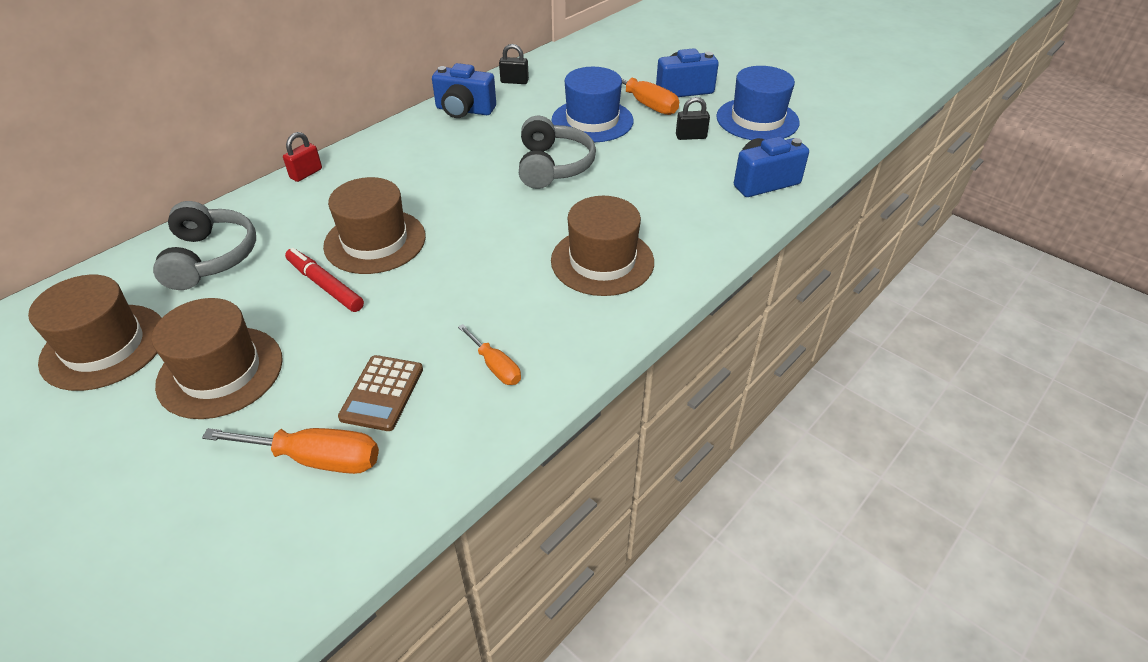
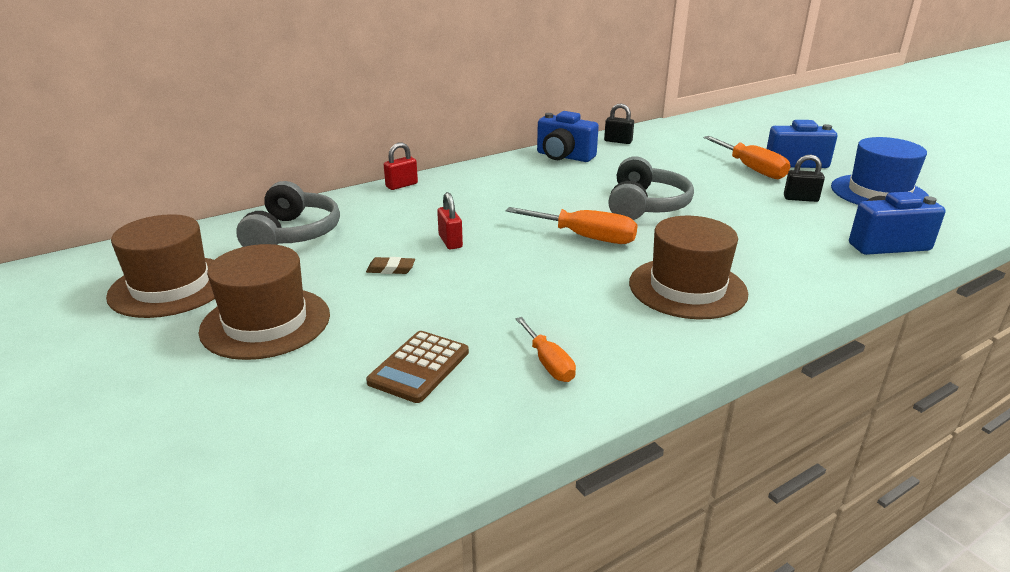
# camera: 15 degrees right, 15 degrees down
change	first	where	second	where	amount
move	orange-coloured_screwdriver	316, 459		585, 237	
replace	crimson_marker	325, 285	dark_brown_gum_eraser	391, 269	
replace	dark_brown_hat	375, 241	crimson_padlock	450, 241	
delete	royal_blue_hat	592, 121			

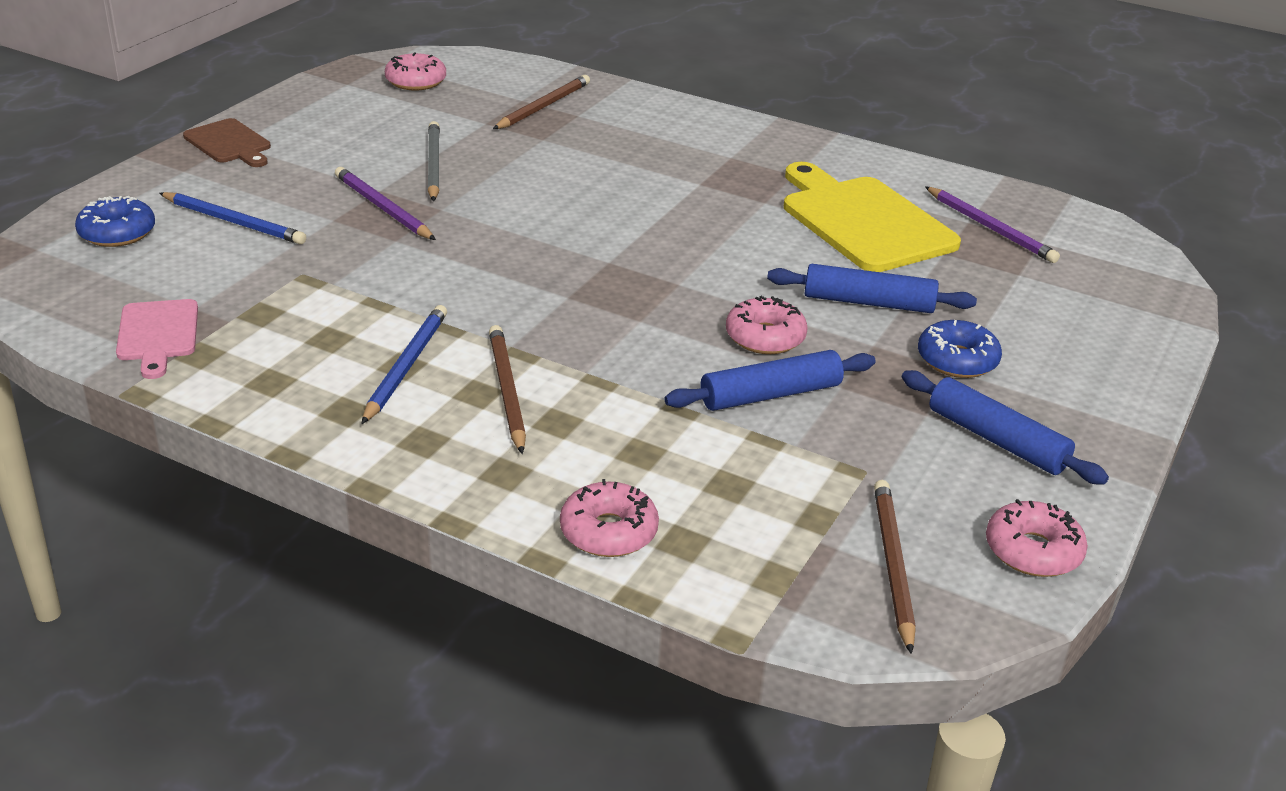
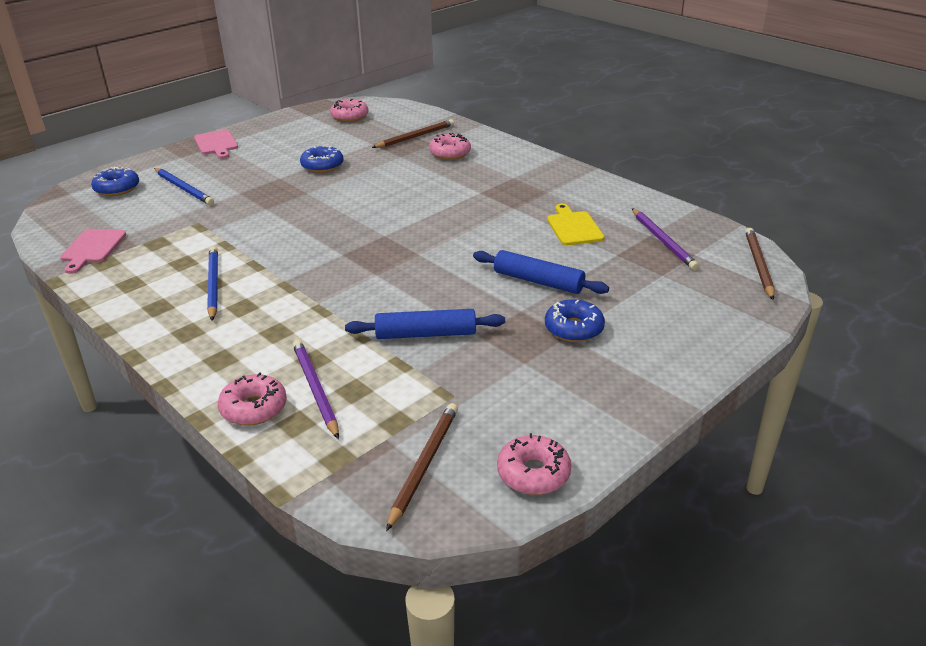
# camera: 20 degrees right, 0 degrees up
change	first	where	second	where	amount
recolor	dark_brown_chopping_board	229, 143	rose-pink_chopping_board	216, 144	
move	royal_purple_wooden_pencil	382, 208		315, 389	
rotate	royal_blue_wooden_pencil	406, 366		213, 285	45 degrees counterclockwise
replace	grey_wooden_pencil	433, 164	royal_blue_donut	322, 166	
move	dark_brown_wooden_pencil	506, 391		758, 265	
move	rose-pink_donut	765, 337		450, 153	
resize	golden_chopping_board	863, 221		574, 227	x0.53
delete	royal_blue_dough_roller	997, 440			

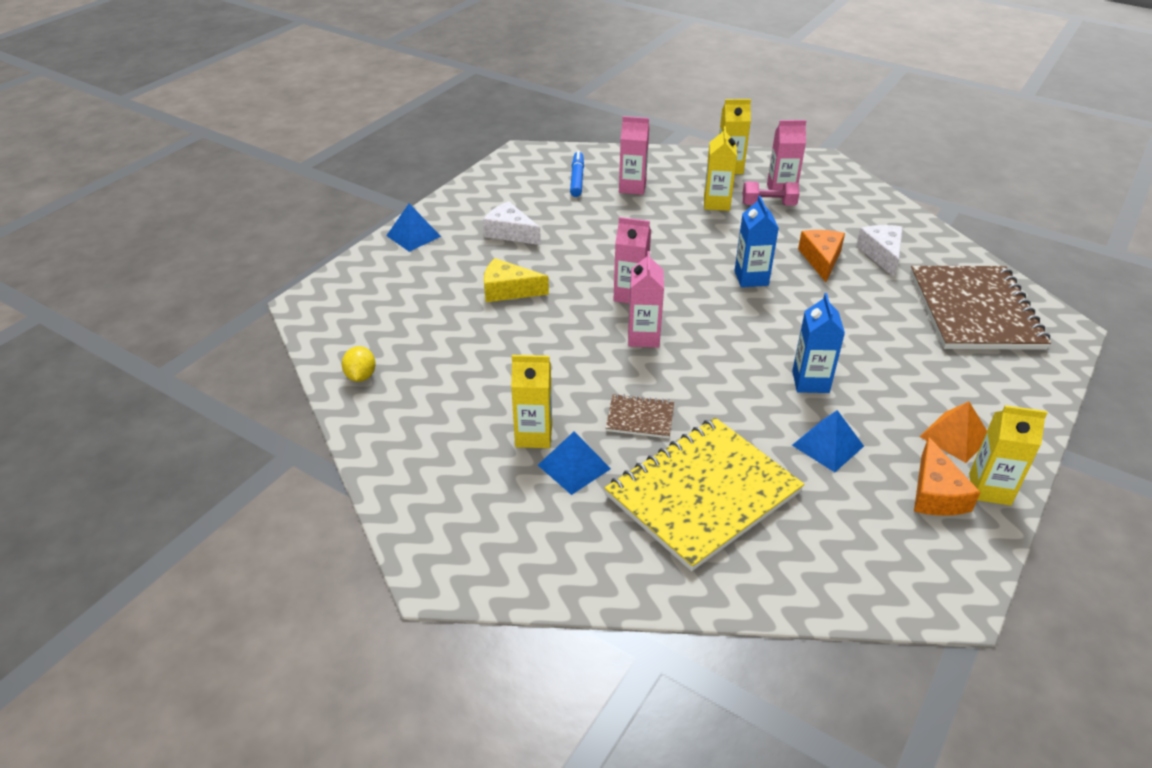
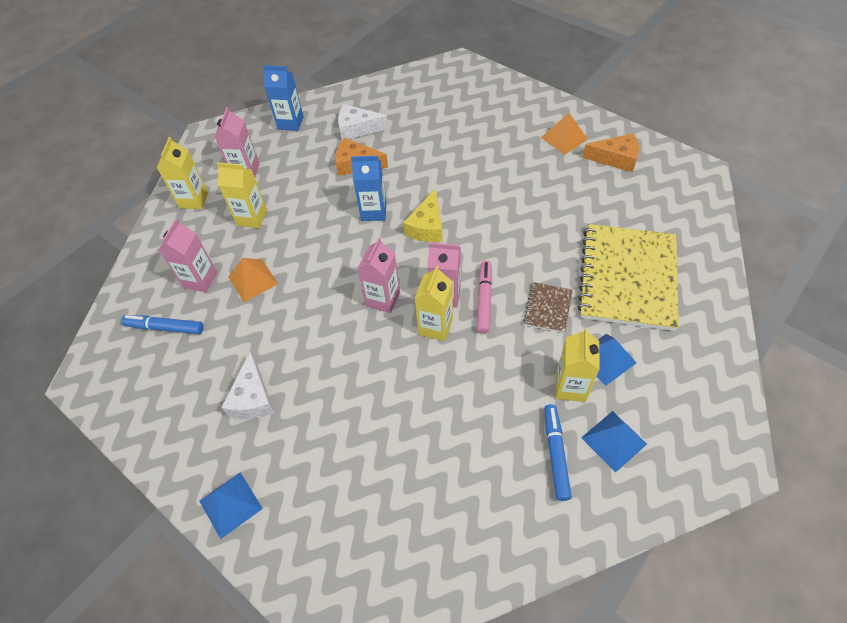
# camera: 80 degrees left, 15 degrees up
change	first	where	second	where	amount
delete	golden_lemon	361, 376			
rotate	pure_white_cheese	510, 233		253, 398	45 degrees counterclockwise
move	golden_cheese	508, 290		427, 226	
rotate	golden_exercise_book	703, 494		628, 278	45 degrees clockwise
delete	rose-pink_dumbbell	768, 204			
move	royal_blue_juice_carton	810, 382		290, 123	
move	royal_blue_pyramid_shape	827, 445		614, 440	
delete	dark_brown_exercise_book	974, 310			
move	golden_juice_carton	989, 489		435, 326	
insert			orange-coloured_pyramid_shape	253, 280	
insert			rose-pink_marker	484, 300	
insert			royal_blue_marker	555, 454	

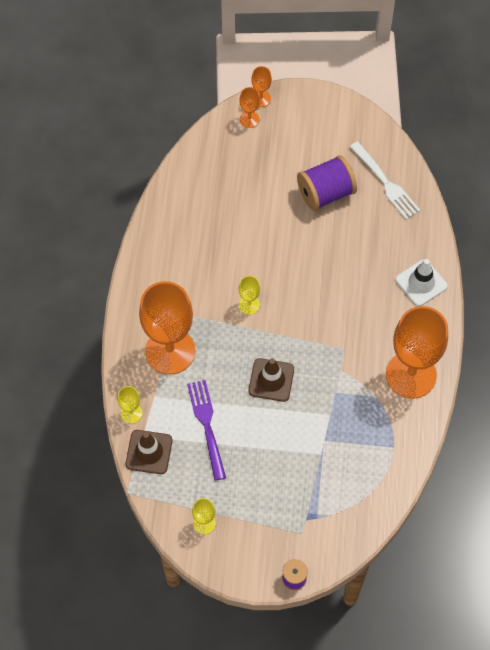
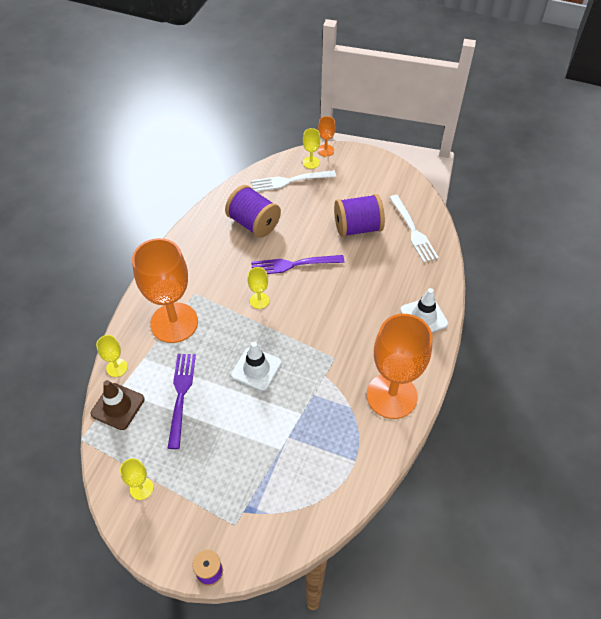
# camera: 15 degrees right, 10 degrees down
change	first	where	second	where	amount
recolor	orange-coloured_wine_glass	249, 119	golden_wine_glass	311, 162	
recolor	dark_brown_road_cone	271, 380	pure_white_road_cone	256, 369	
insert			royal_purple_bobbin	254, 223	
insert			pure_white_fork	290, 181	
insert			royal_purple_fork	293, 264	

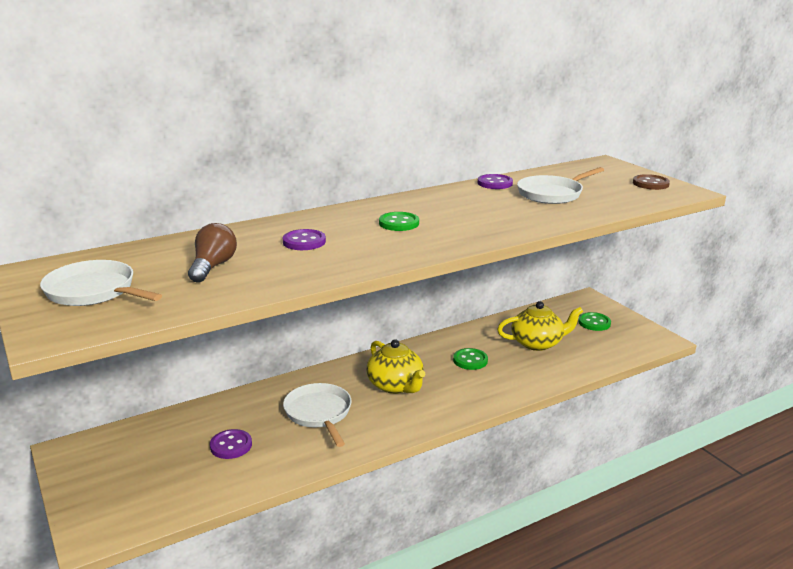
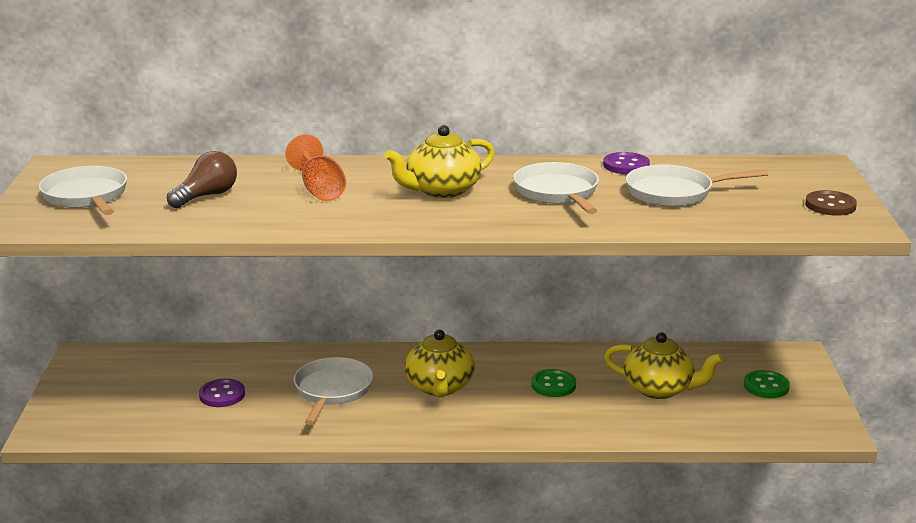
# camera: 30 degrees right, 0 degrees up
change	first	where	second	where	amount
replace	royal_purple_sewing_button	304, 242	orange-coloured_wine_glass	320, 190	
replace	green_sewing_button	399, 223	golden_teapot	441, 190	
insert			pure_white_skillet	558, 193	

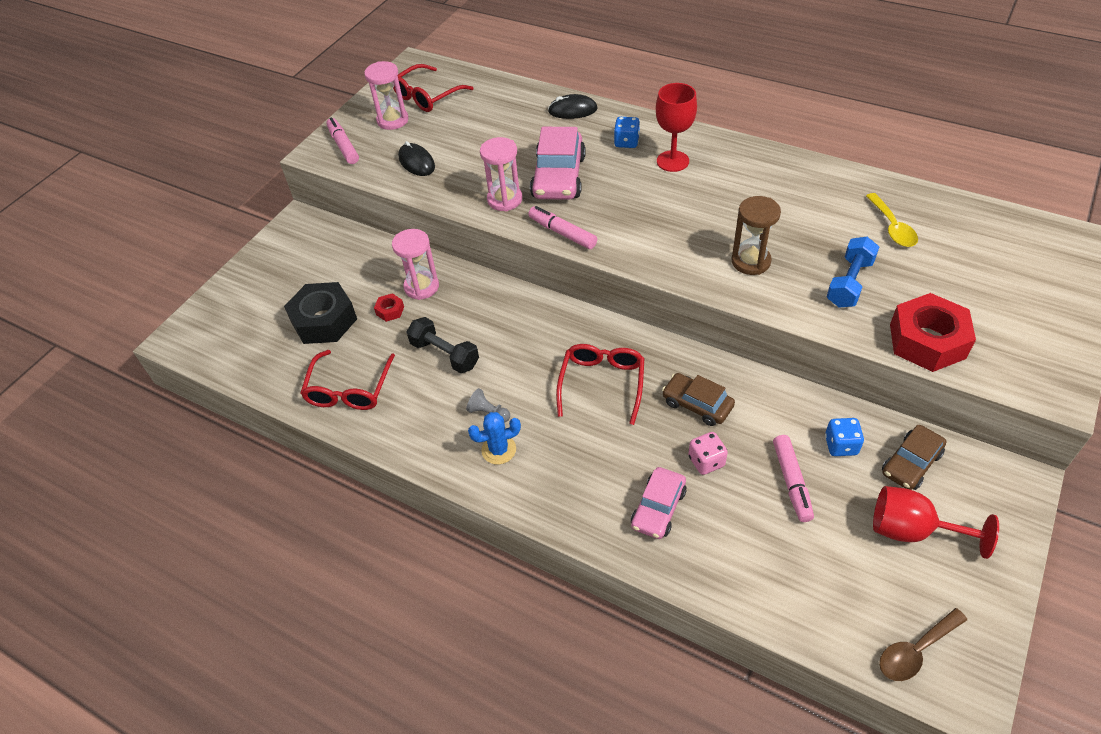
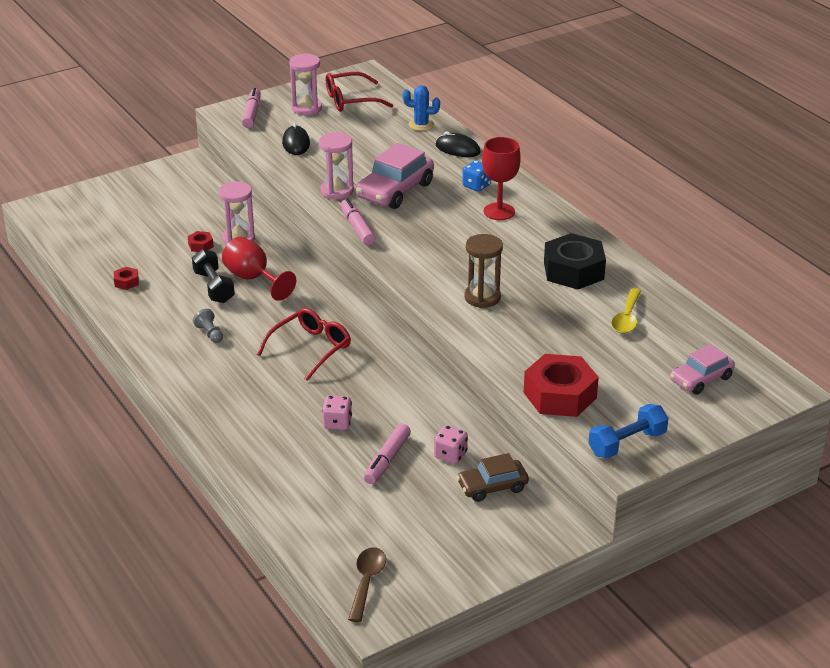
# camera: 25 degrees right, 15 degrees down
change	first	where	second	where	amount
move	black_hexagon_nut	324, 321		573, 271	
replace	crimson_eyeglasses	349, 389	crimson_hexagon_nut	126, 282	
move	royal_blue_saguaro_cactus	498, 450		421, 125	
move	rose-pink_toy_car	658, 508		701, 379	
delete	dark_brown_toy_car	697, 404			
recolor	royal_blue_die	841, 445	rose-pink_die	450, 455	
move	royal_blue_dumbbell	849, 283		627, 443	
move	crimson_wine_glass	912, 530		253, 279	
rotate	dark_brown_spoon	915, 651		367, 582	105 degrees clockwise

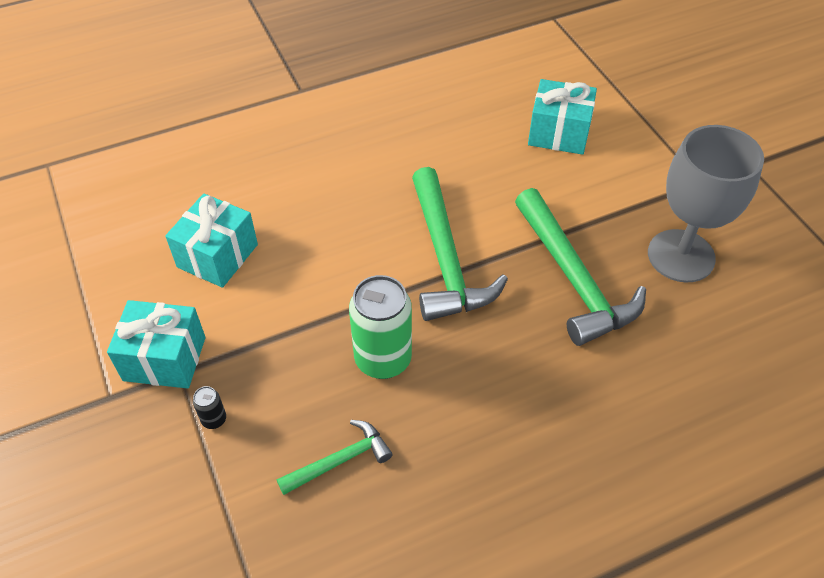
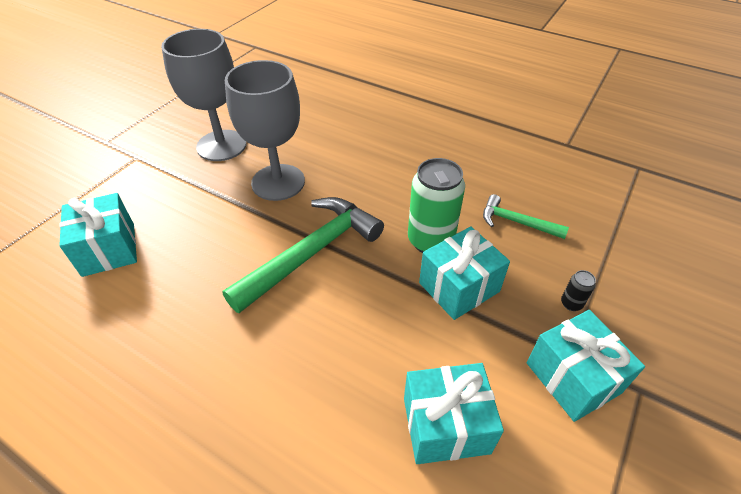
# camera: 125 degrees left, 5 degrees down
change	first	where	second	where	amount
replace	green_carpenter's_hammer	573, 278	grey_wine_glass	278, 182	
insert			teal_present	459, 287	

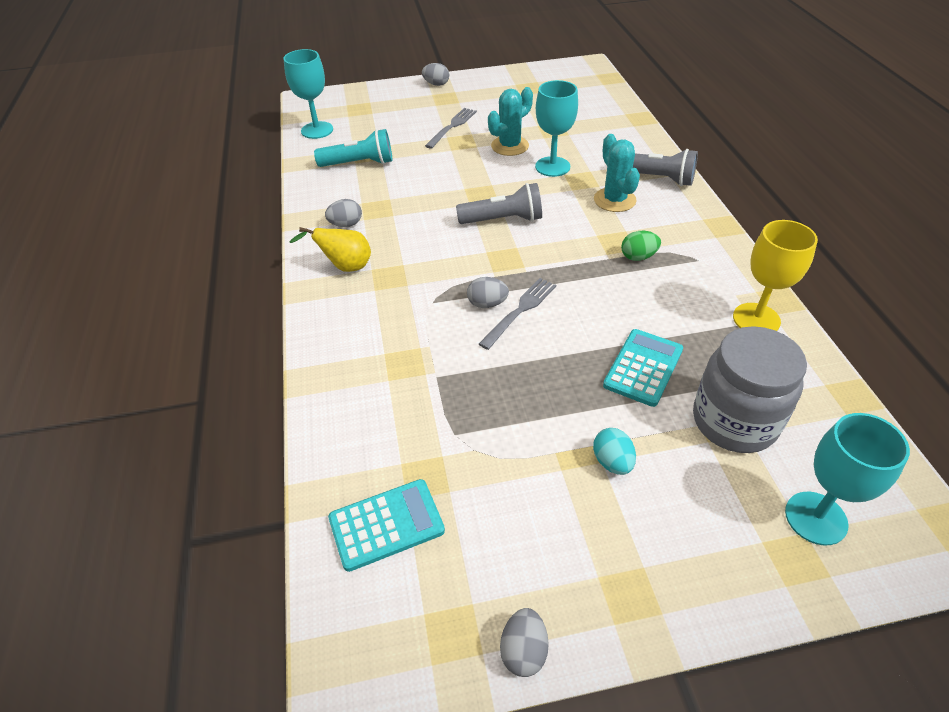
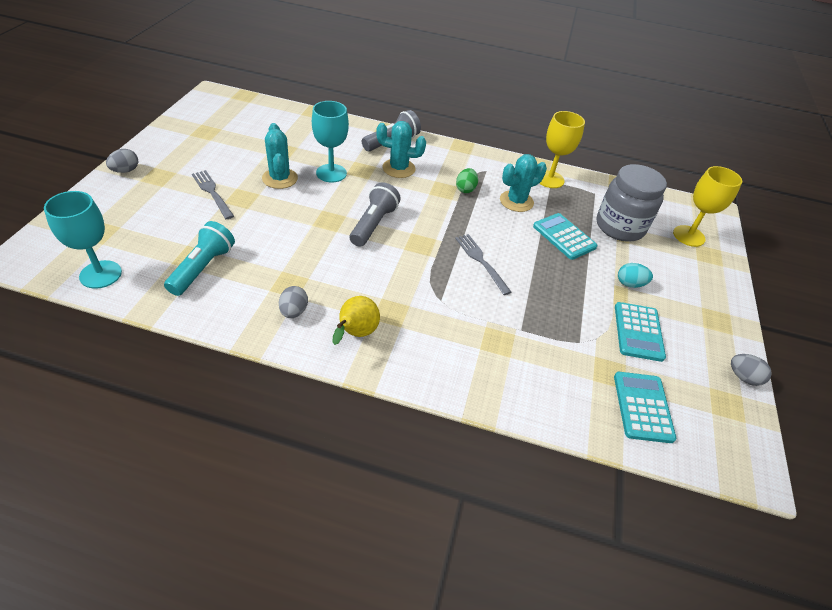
# camera: 70 degrees left, 0 degrees up
change	first	where	second	where	amount
delete	grey_toy_egg	487, 304			
recolor	teal_wine_glass	816, 518	golden_wine_glass	688, 236	
insert			teal_saguaro_cactus	516, 201	
insert			teal_pocket_calculator	638, 332	

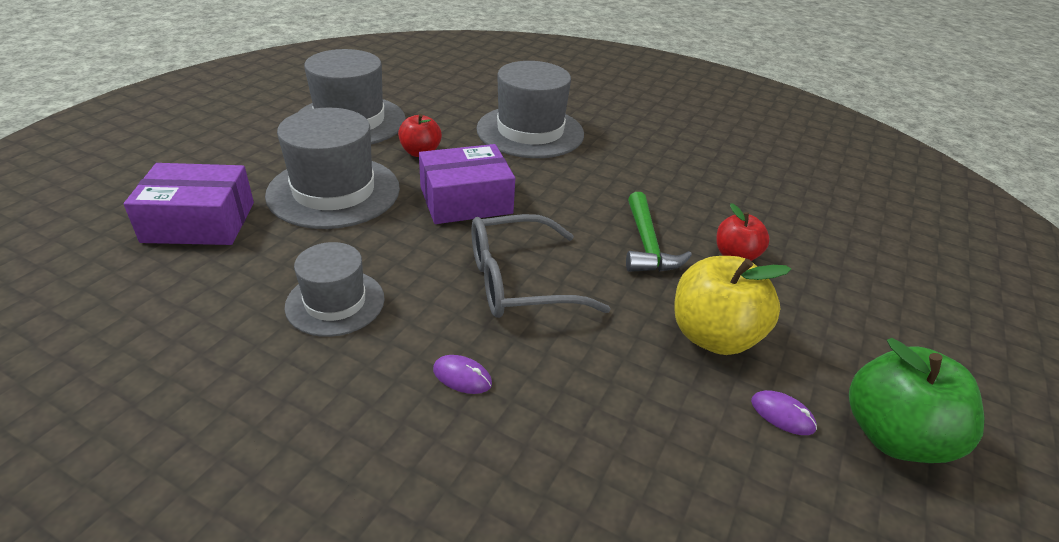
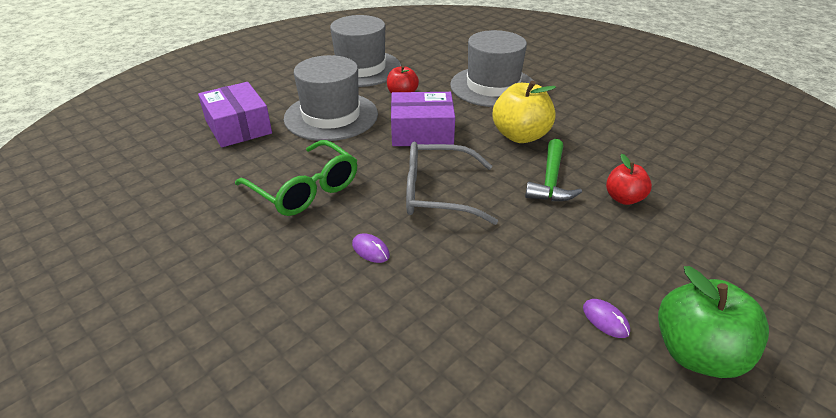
# camera: 20 degrees right, 0 degrees up
change	first	where	second	where	amount
rotate	royal_purple_package	199, 222		238, 127	45 degrees clockwise
replace	grey_hat	335, 302	green_eyeglasses	305, 189	
move	golden_apple_fruit	713, 336		520, 136	

